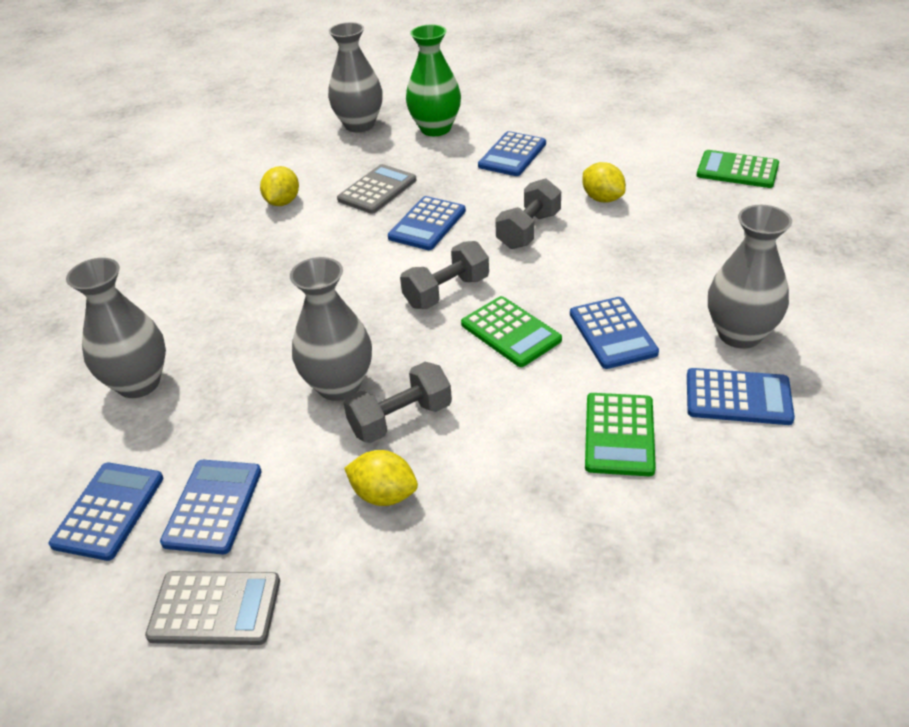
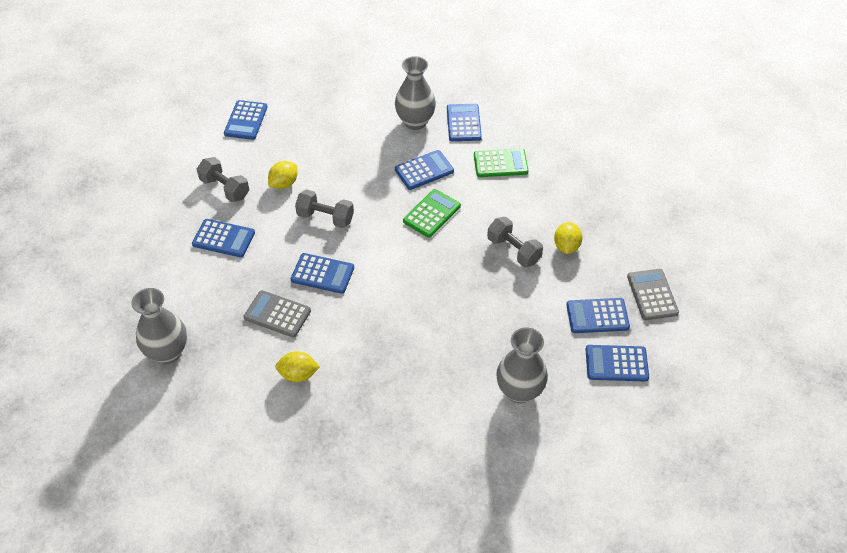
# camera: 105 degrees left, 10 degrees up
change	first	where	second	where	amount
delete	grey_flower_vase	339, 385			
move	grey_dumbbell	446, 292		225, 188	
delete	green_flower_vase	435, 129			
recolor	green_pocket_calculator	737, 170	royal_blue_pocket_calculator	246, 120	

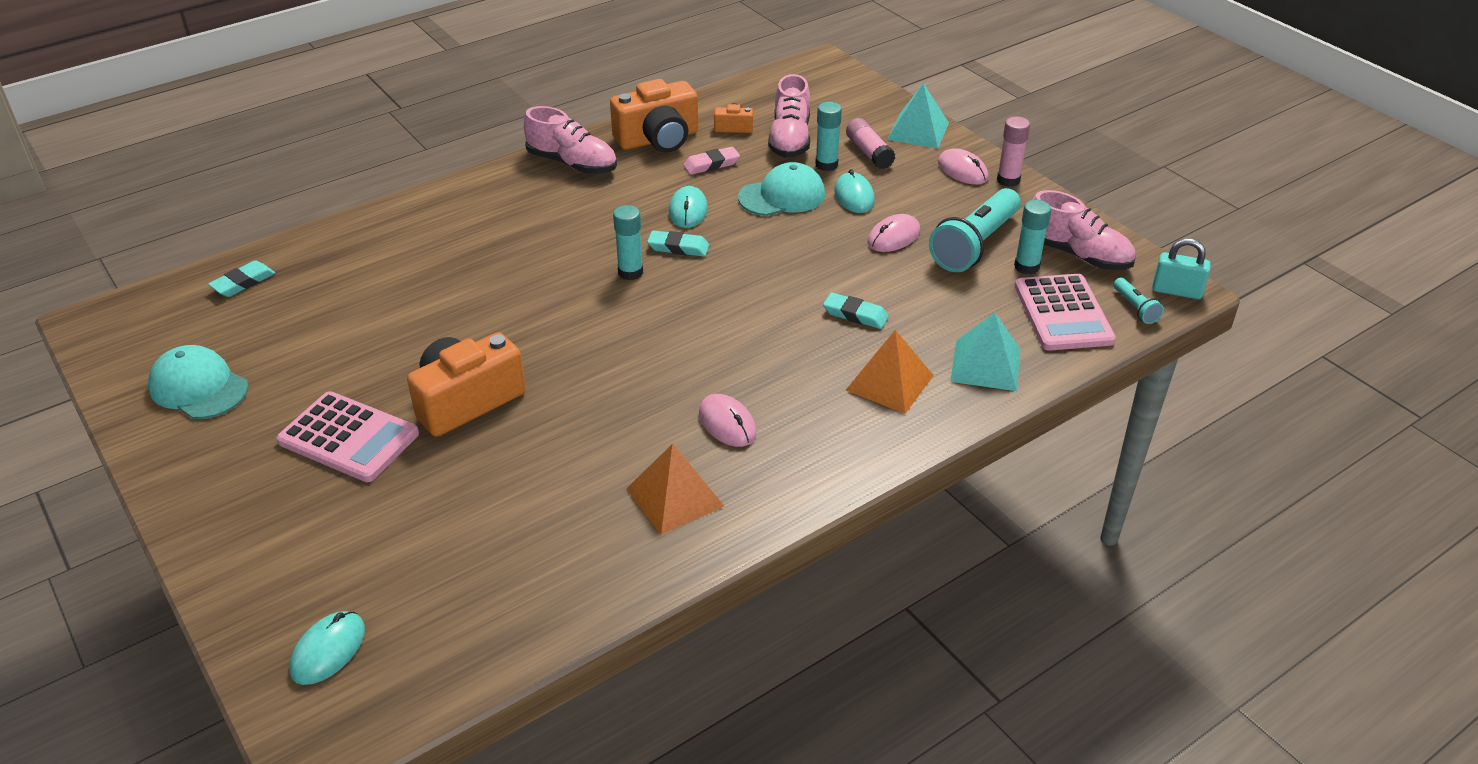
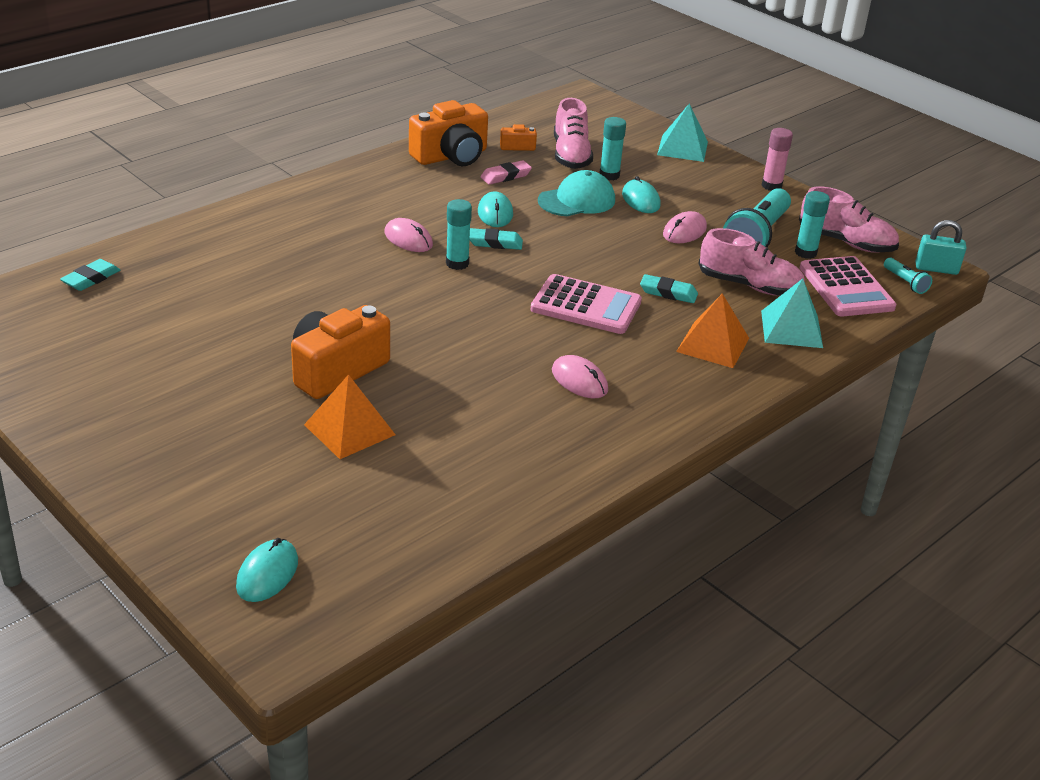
# camera: 10 degrees left, 5 degrees down
change	first	where	second	where	amount
delete	teal_baseball_cap	199, 387			
move	rose-pink_pocket_calculator	349, 437		586, 306	
move	rose-pink_sneaker	572, 163		749, 286	
move	orange-coloured_pyramid_shape	675, 497		349, 429	
delete	rose-pink_glue_stick	869, 152			
move	rose-pink_computer_mouse	962, 170		408, 239	

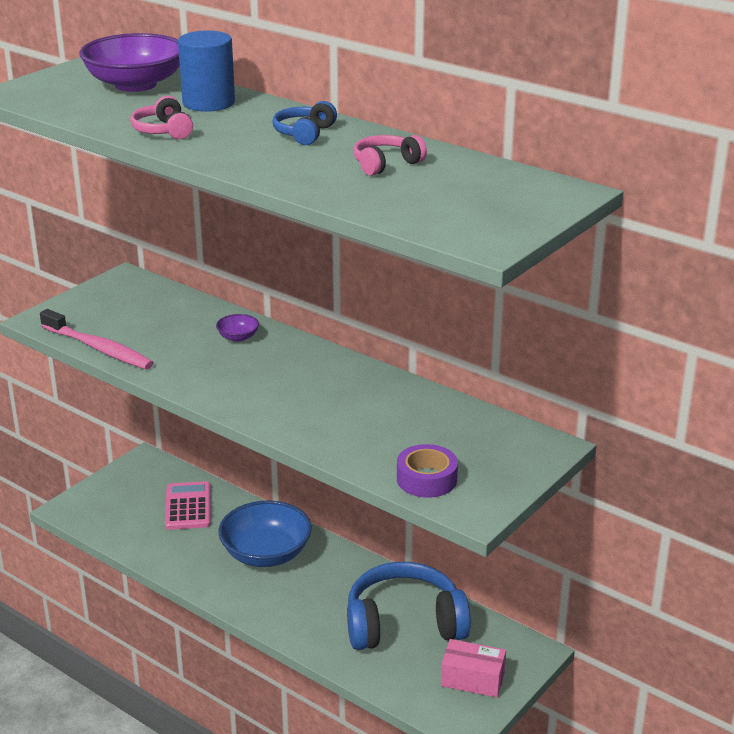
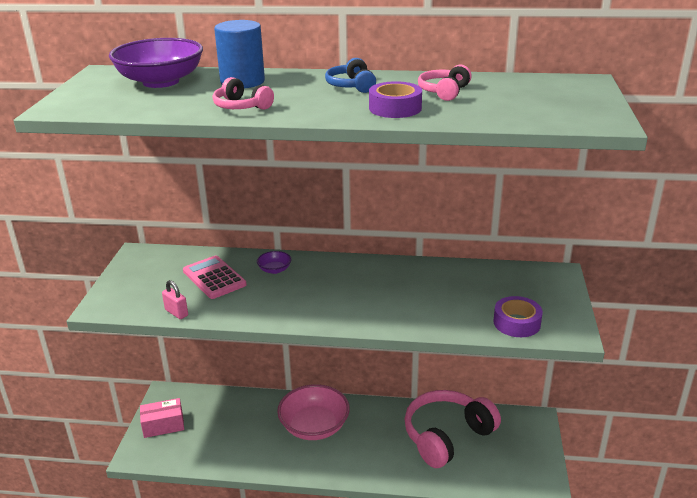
# camera: 30 degrees left, 0 degrees up
change	first	where	second	where	amount
replace	rose-pink_tooth_brush	99, 348	rose-pink_padlock	176, 313	
move	rose-pink_pocket_calculator	188, 506		214, 278	
recolor	royal_blue_serving_bowl	266, 554	rose-pink_serving_bowl	314, 427	
recolor	royal_blue_over-ear_headphones	404, 624	rose-pink_over-ear_headphones	447, 436	
move	rose-pink_package	472, 679		163, 425	
insert			royal_purple_roll_of_tape	395, 108	

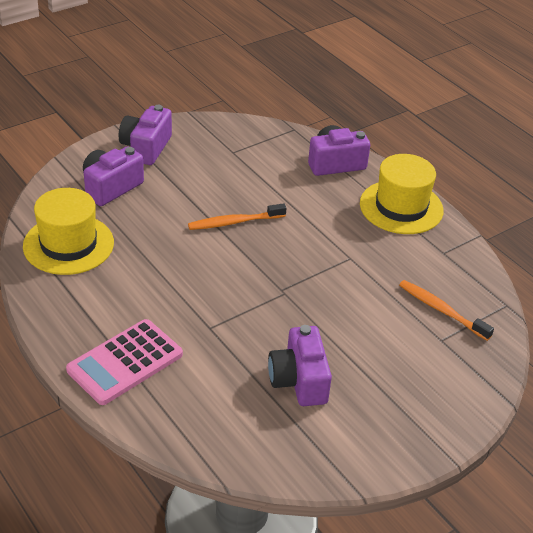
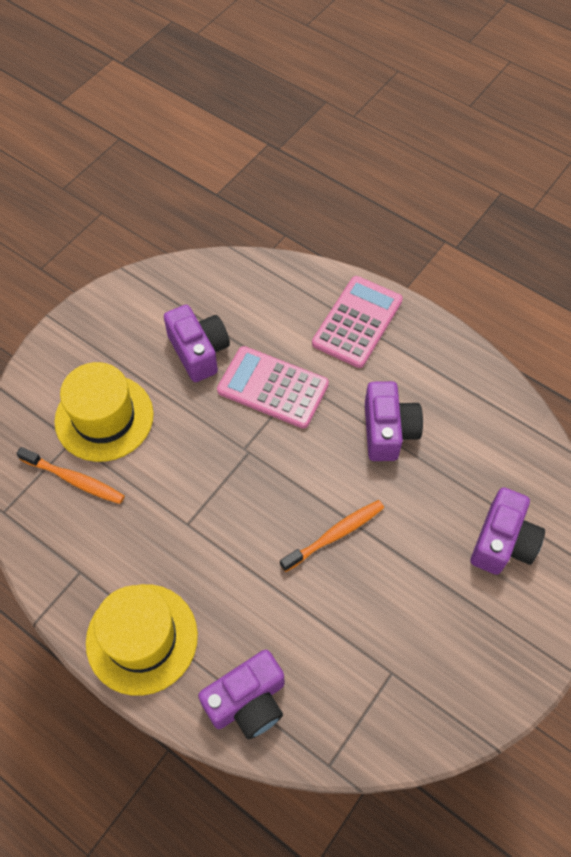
# camera: 165 degrees right, 20 degrees up
change	first	where	second	where	amount
move	golden_hat	68, 244		104, 417	
move	royal_purple_photo_camera	146, 148		388, 431	
insert			rose-pink_pocket_calculator	273, 387	

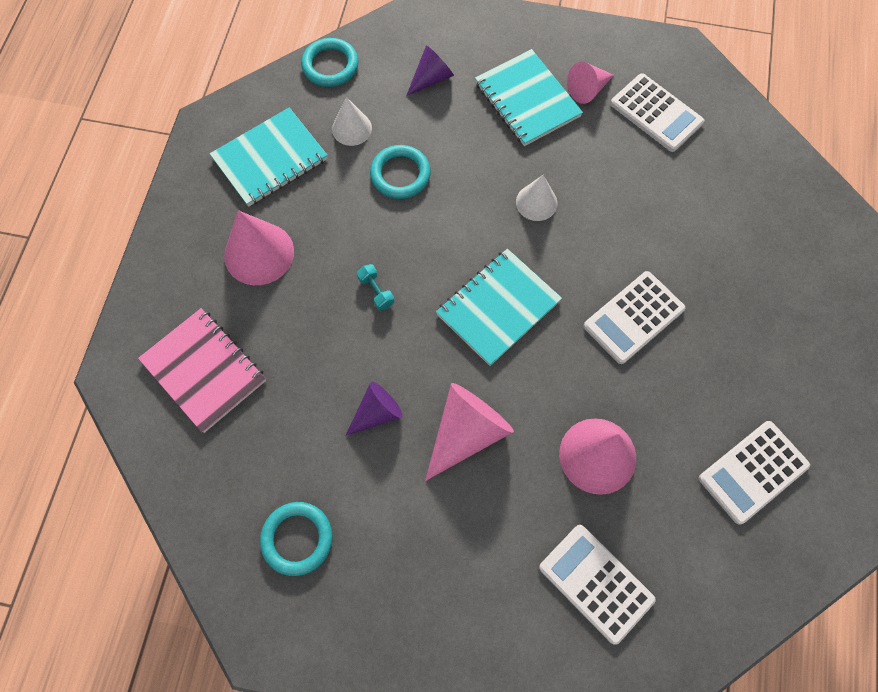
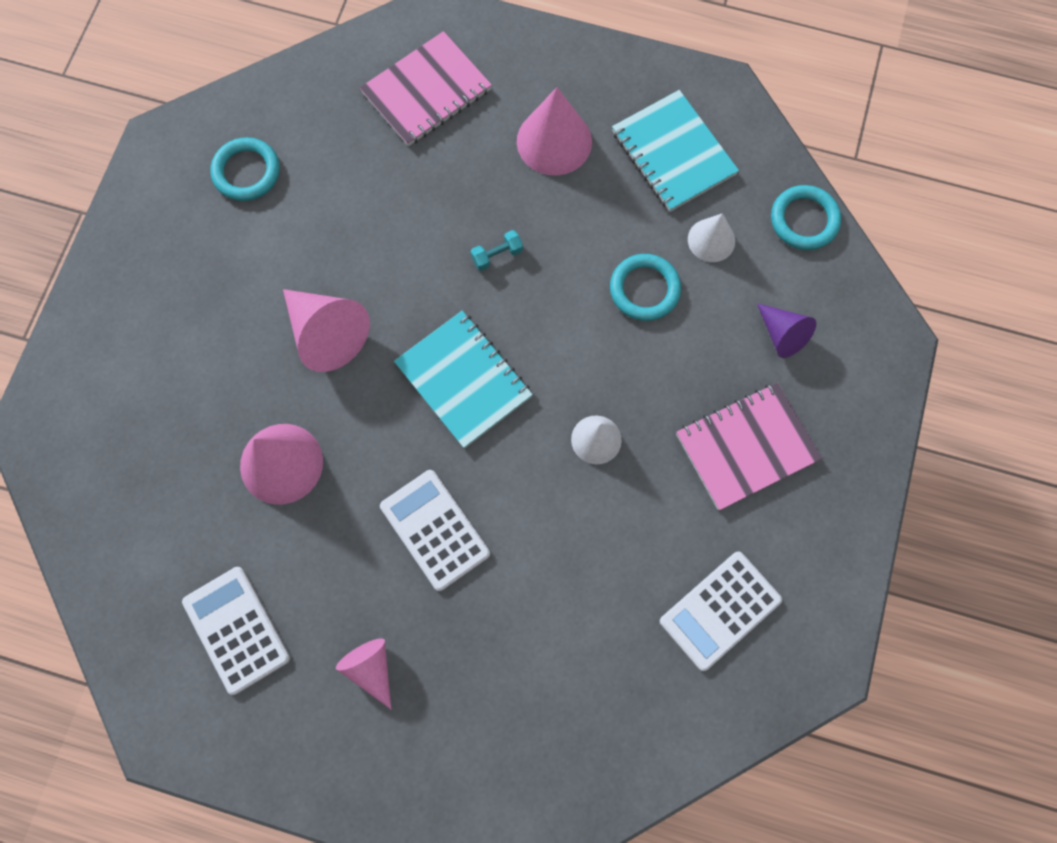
# camera: 95 degrees right, 5 degrees up
change	first	where	second	where	amount
delete	royal_purple_cone_shape	376, 413			
recolor	teal_exercise_book	527, 100	rose-pink_exercise_book	746, 447	
delete	pure_white_pocket_calculator	596, 583			
move	rose-pink_cone_shape	588, 90		371, 668	

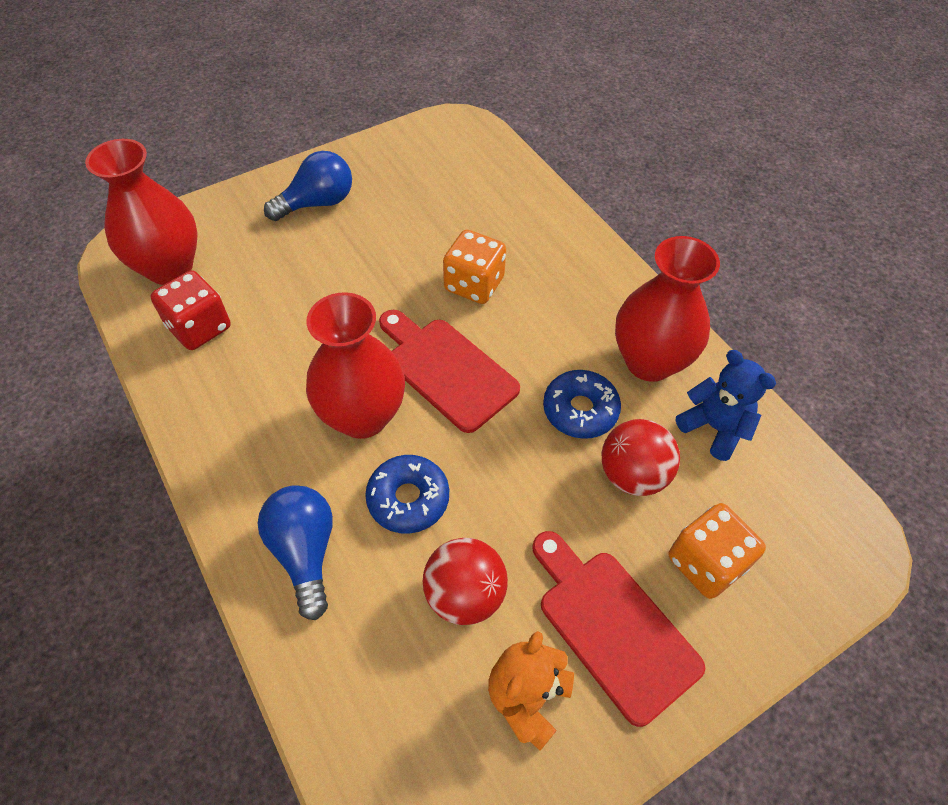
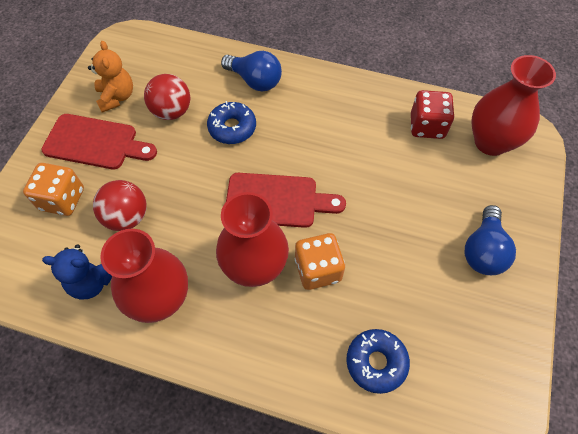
# camera: 140 degrees right, 5 degrees up
change	first	where	second	where	amount
move	crimson_flower_vase	362, 416		255, 267	
move	royal_blue_donut	580, 410		376, 362	

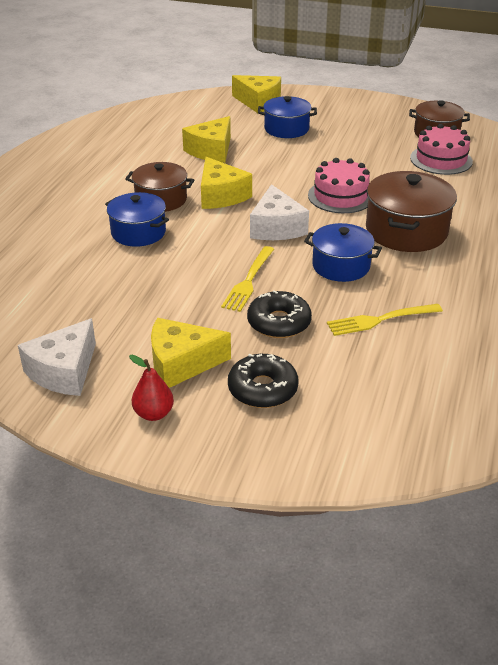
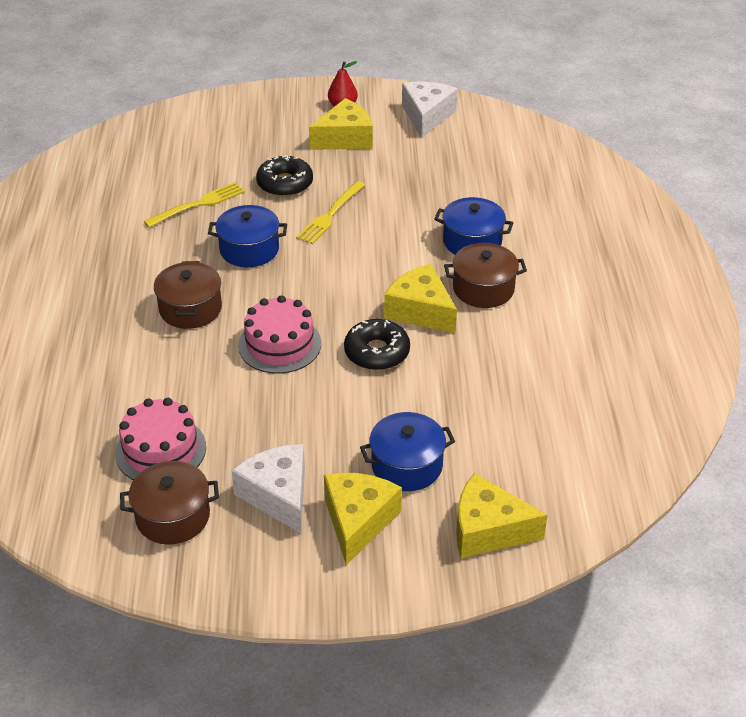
# camera: 160 degrees right, 5 degrees up
change	first	where	second	where	amount
move	golden_cheese	211, 151		358, 521	
rotate	golden_fork	249, 281		330, 215	150 degrees counterclockwise
move	black_donut	262, 389		377, 352	
move	pure_white_cheese	276, 227		278, 495	
resize	dark_brown_pot	406, 231		190, 309	x0.67

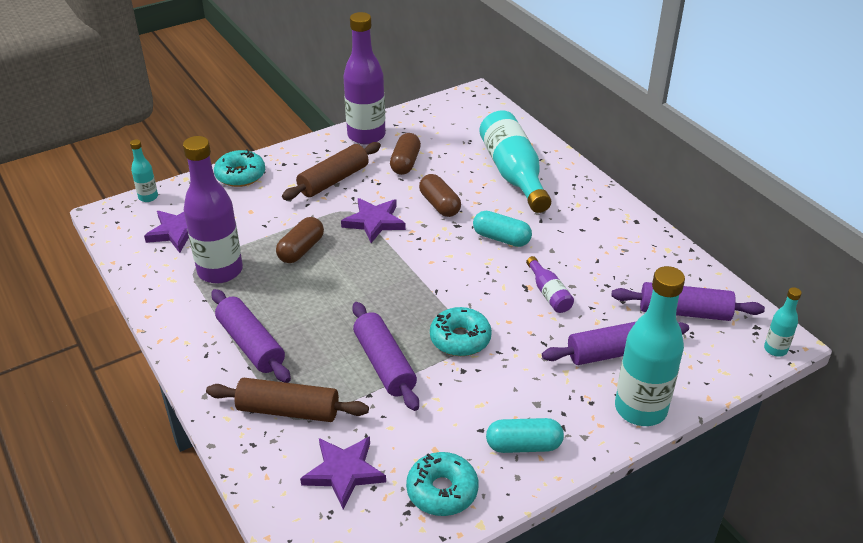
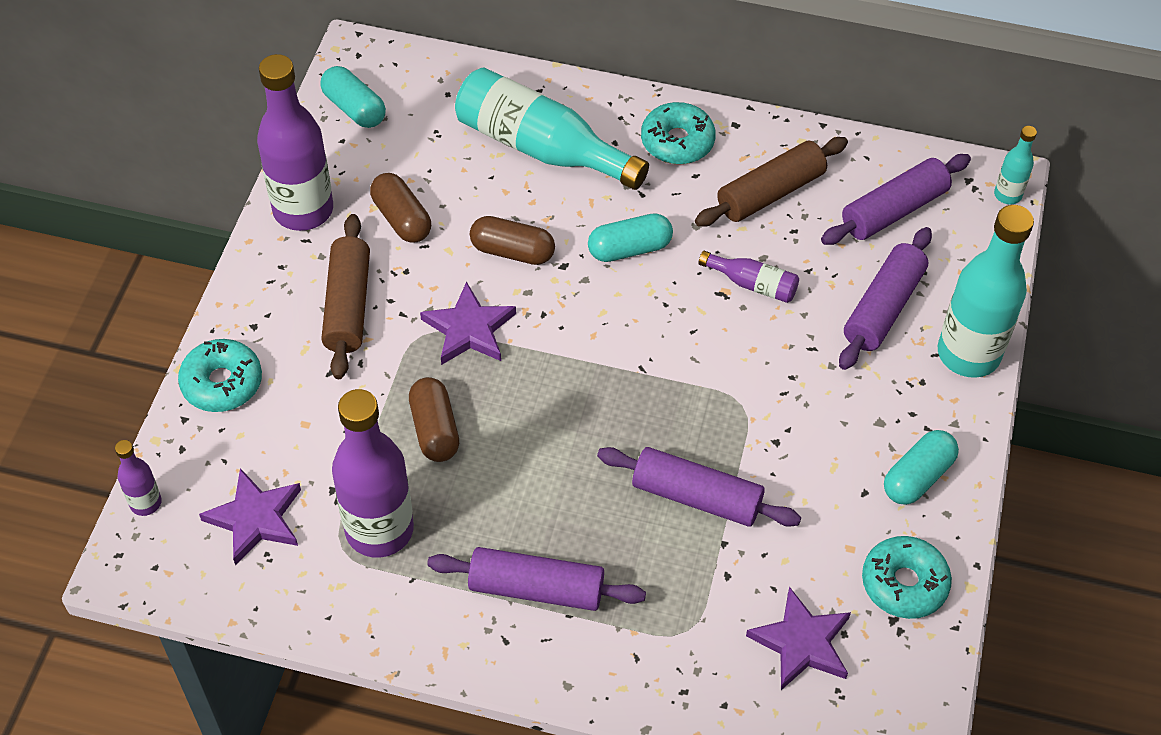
# camera: 45 degrees left, 15 degrees up
change	first	where	second	where	amount
recolor	teal_drink_bottle	148, 197	royal_purple_drink_bottle	145, 503	
move	dark_brown_dough_roller	288, 410		770, 193	
move	teal_donut	460, 339		677, 142	
insert			teal_pill	354, 108	

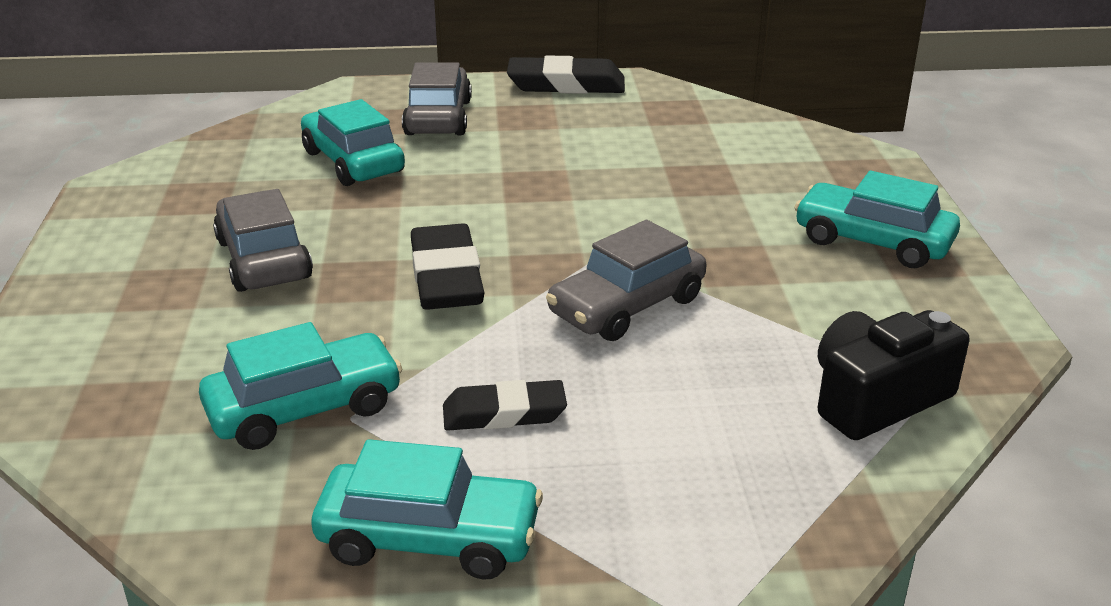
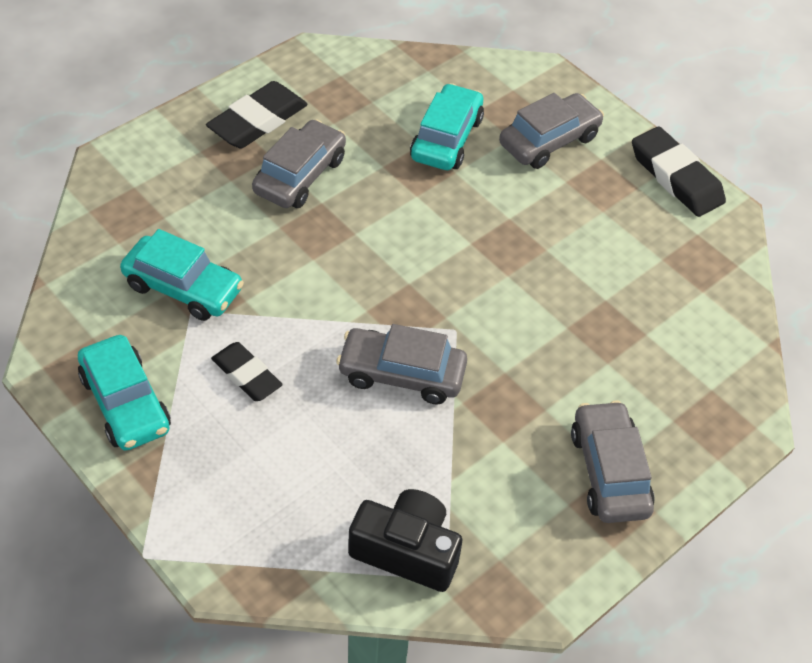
# camera: 50 degrees right, 20 degrees up
change	first	where	second	where	amount
move	black_gum_eraser	446, 277		257, 121	
recolor	teal_toy_car	872, 241	grey_toy_car	609, 471	

